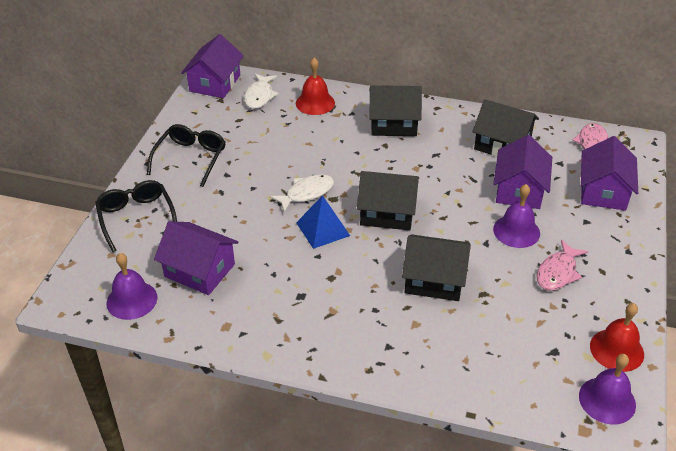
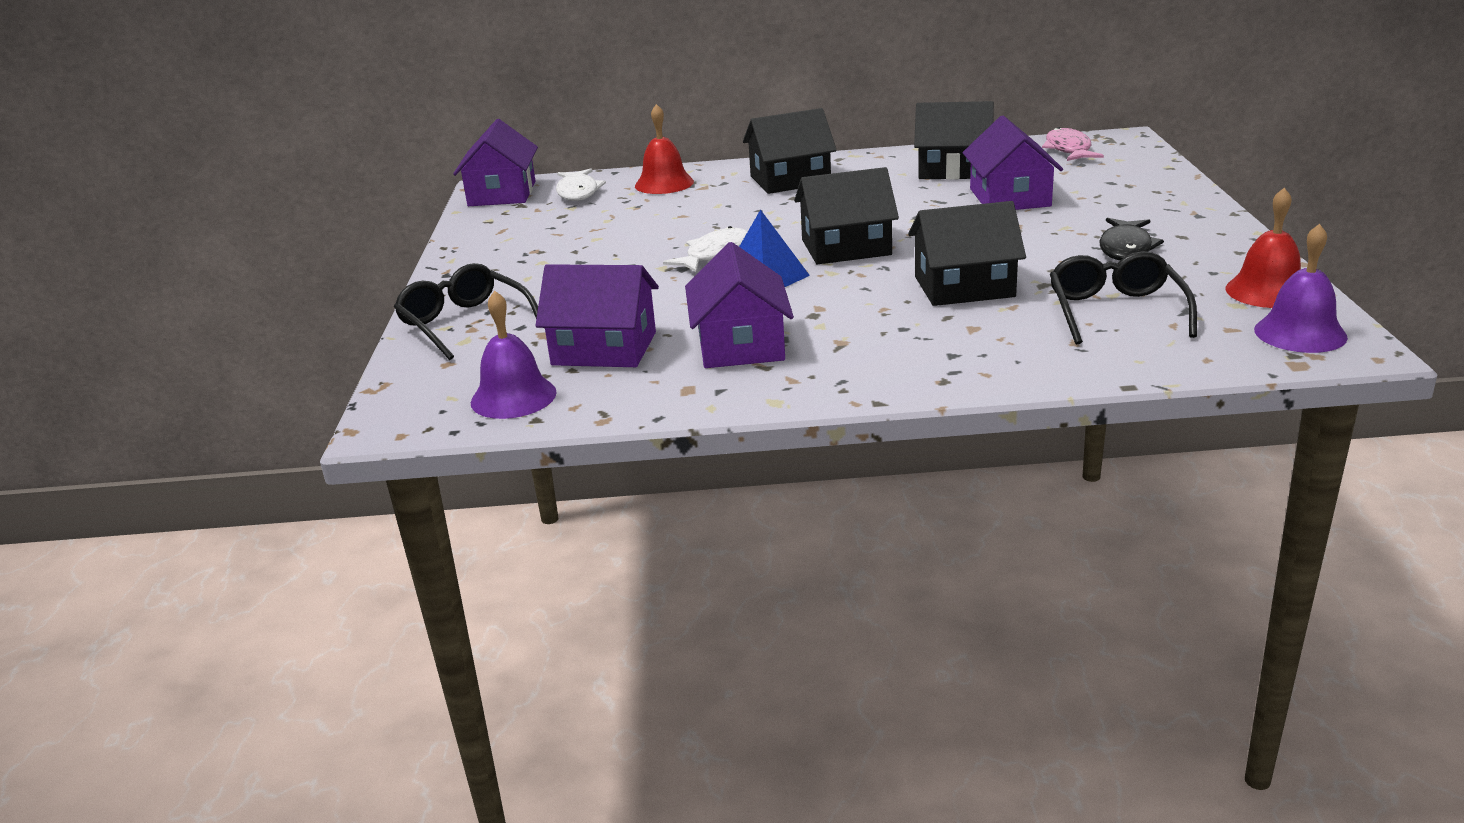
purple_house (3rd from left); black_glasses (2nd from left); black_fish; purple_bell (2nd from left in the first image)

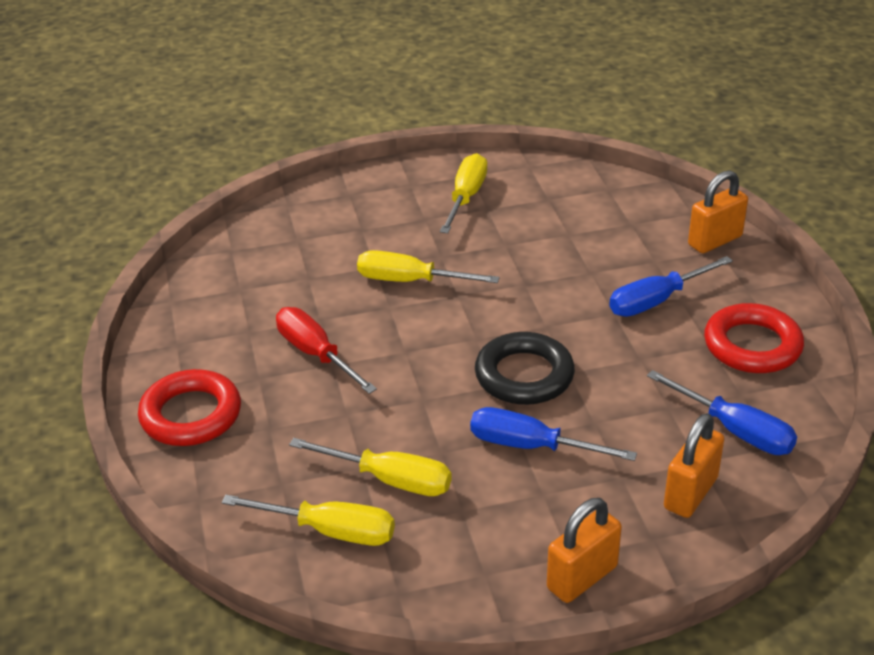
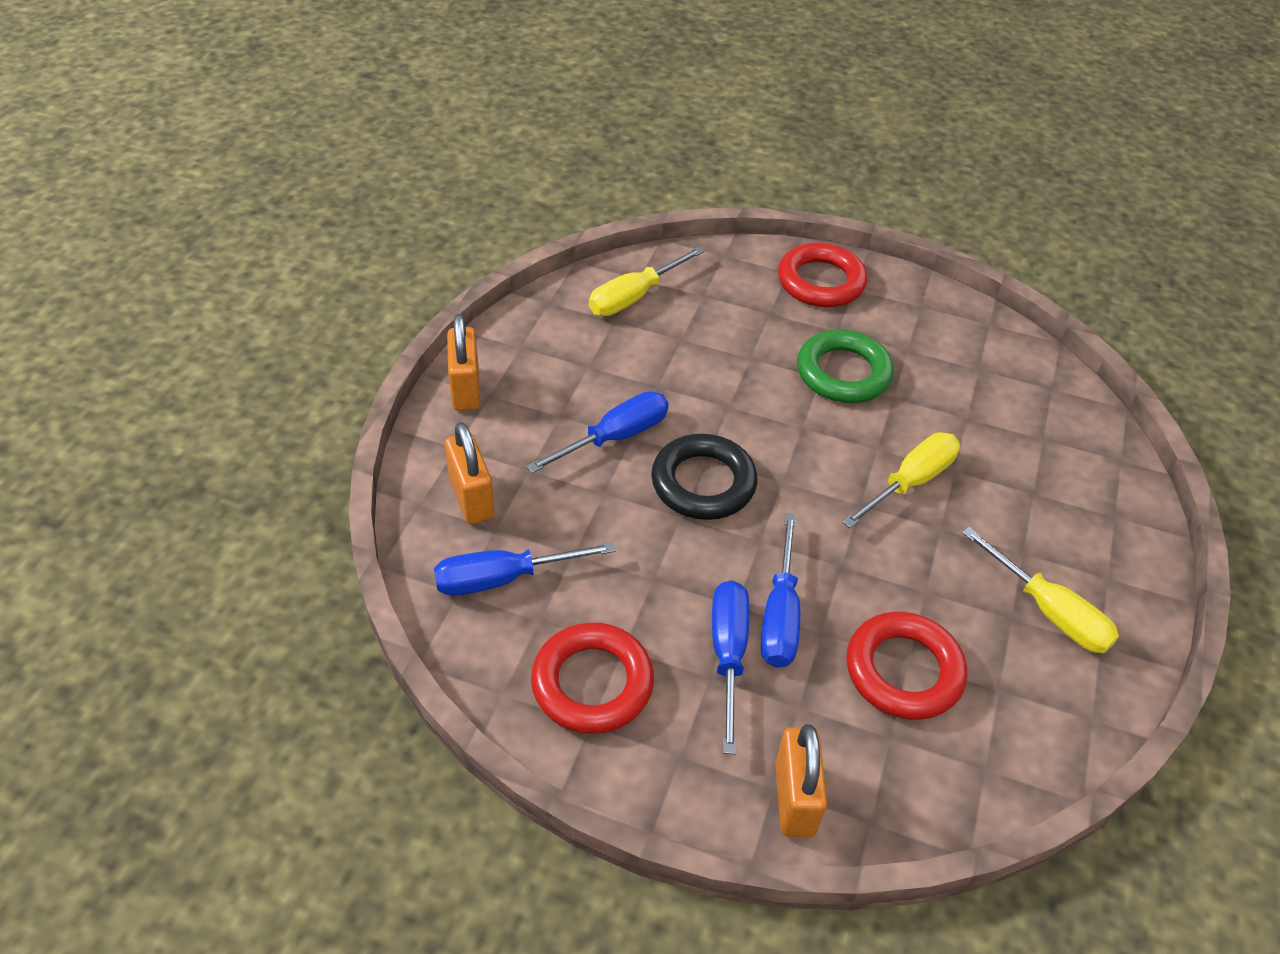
blue_screwdriver (4th from left); green_ring; red_ring (3rd from left); yellow_screwdriver (2nd from left in the first image)

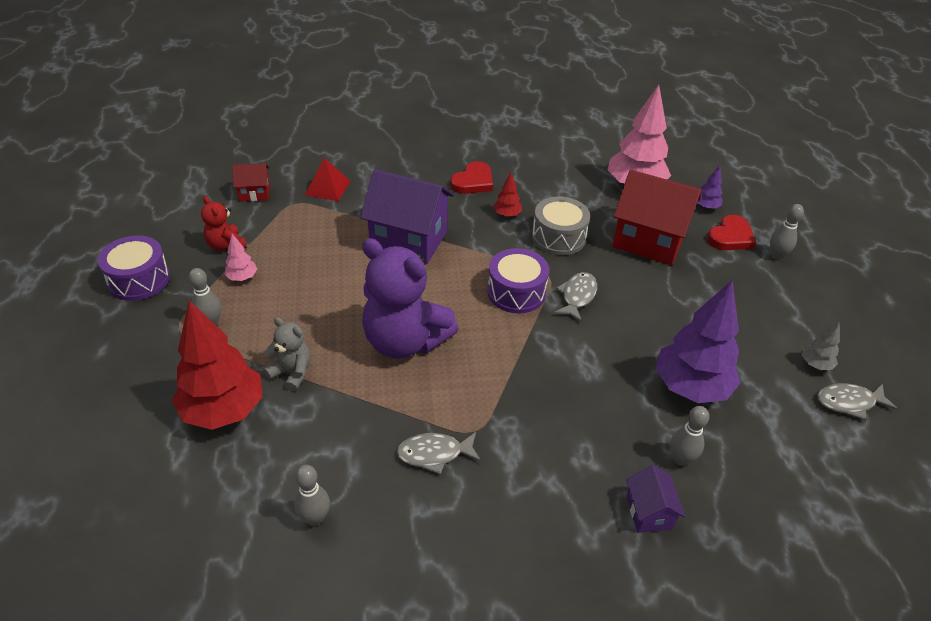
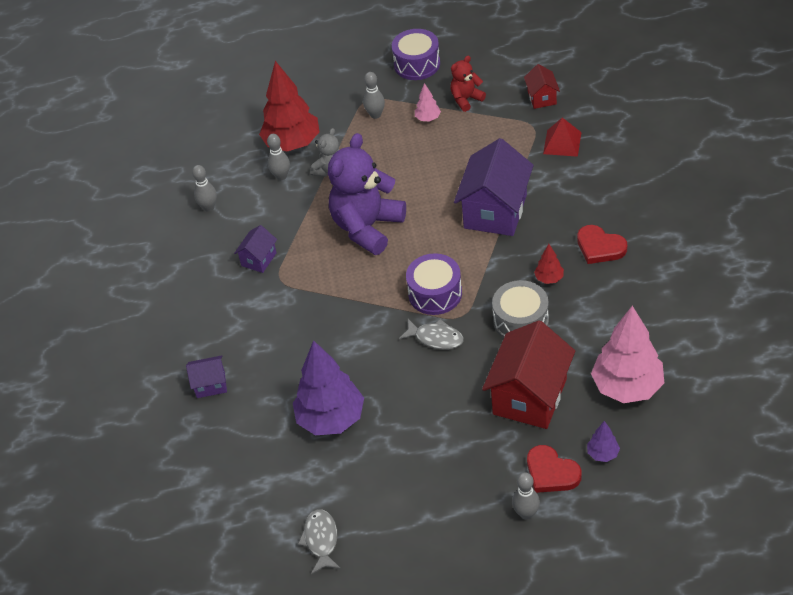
purple_house (2nd from left); grey_bowling_pin (2nd from left); grey_tree

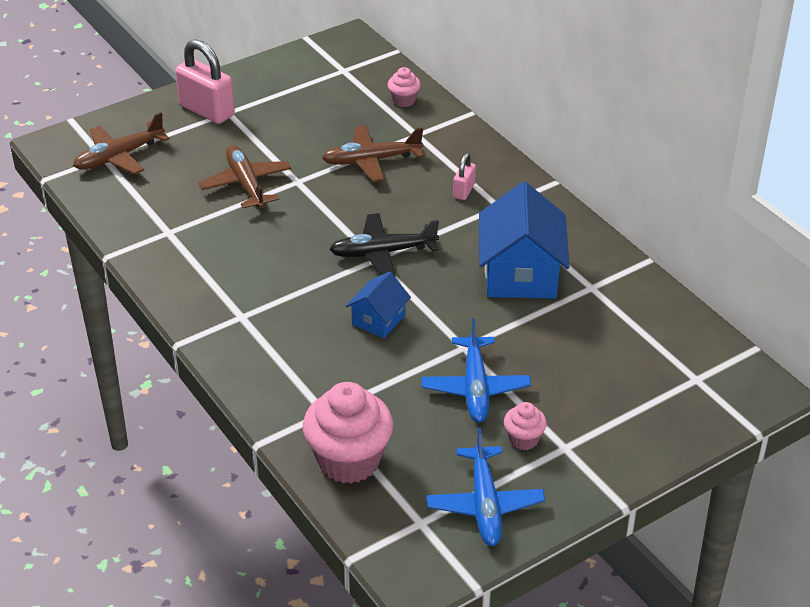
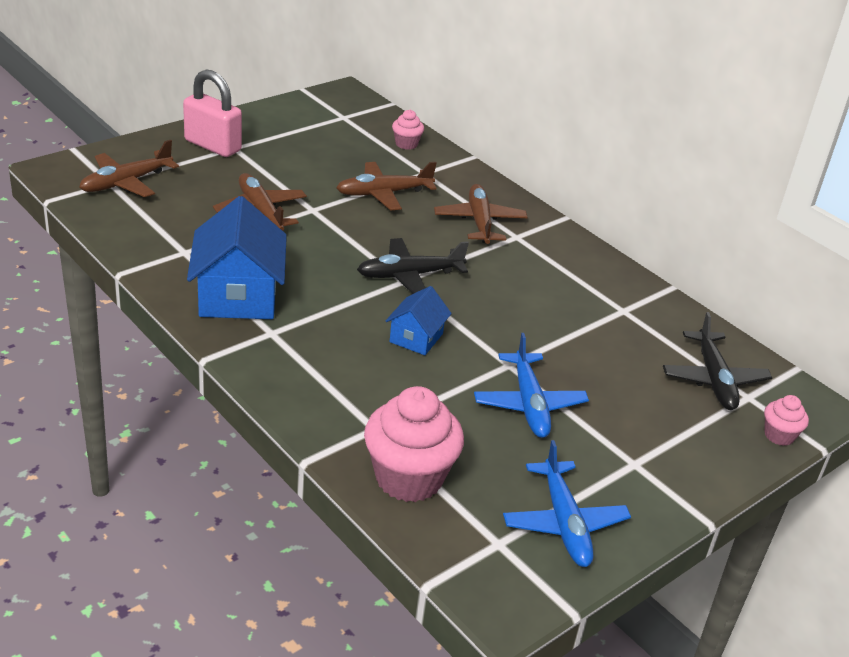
blue_house (1st from left); brown_plane (4th from left); black_plane (2nd from left); pink_cupcake (3rd from left)

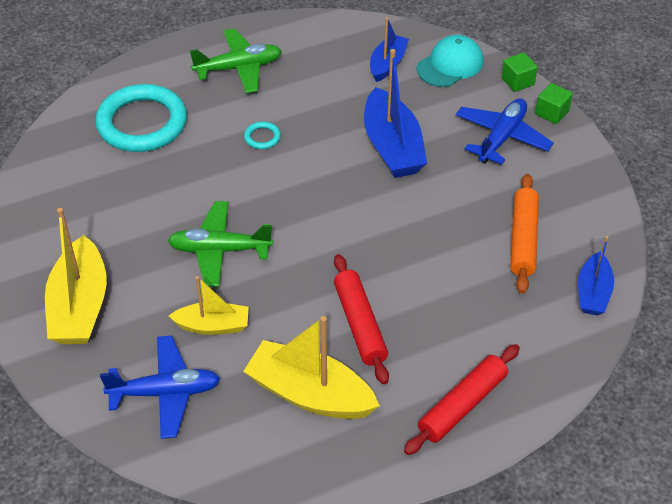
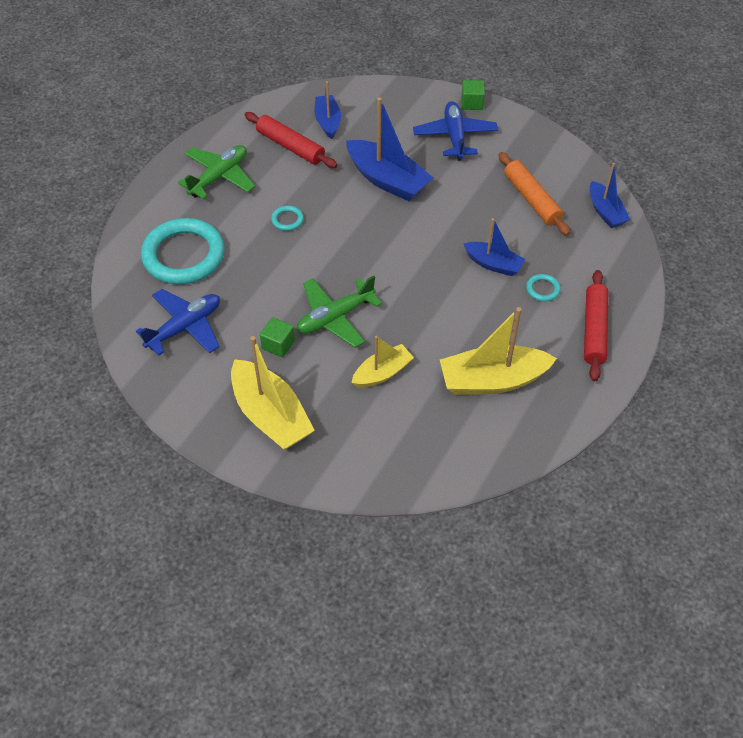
blue_plane (1st from left); red_rolling_pin (1st from left); green_cube (1st from left); blue_boat (3rd from left); turquoise_ring (3rd from left); turquoise_cap

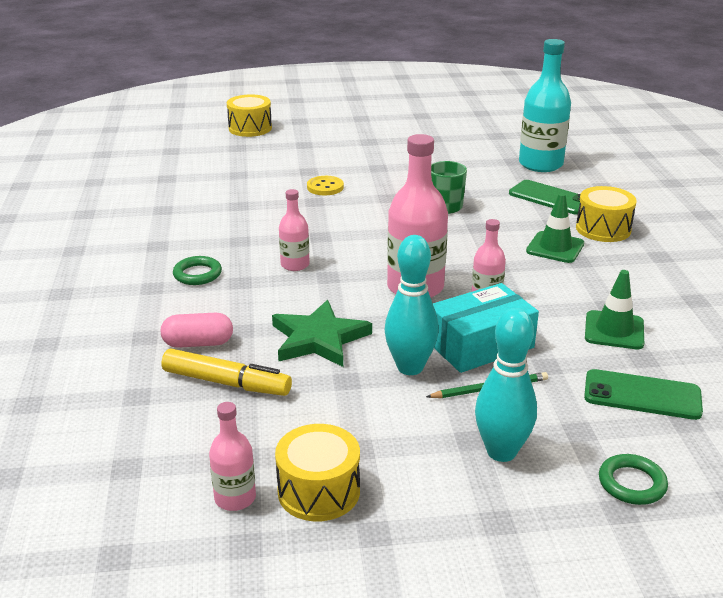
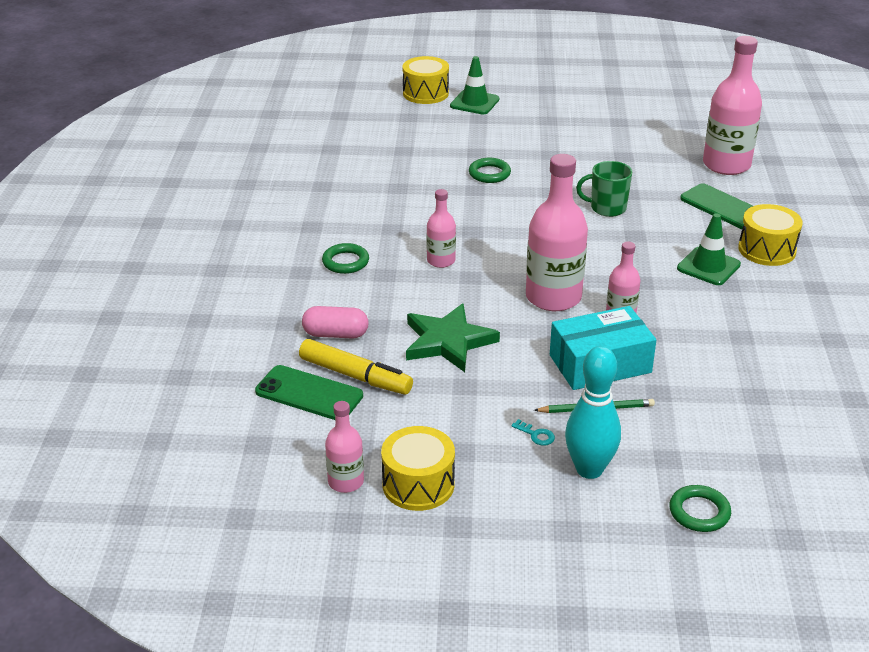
green_phone (1st from left); green_traffic_cone (1st from left); green_ring (2nd from left); turquoise_key; pink_bottle (5th from left); turquoise_bowling_pin (1st from left in the first image)

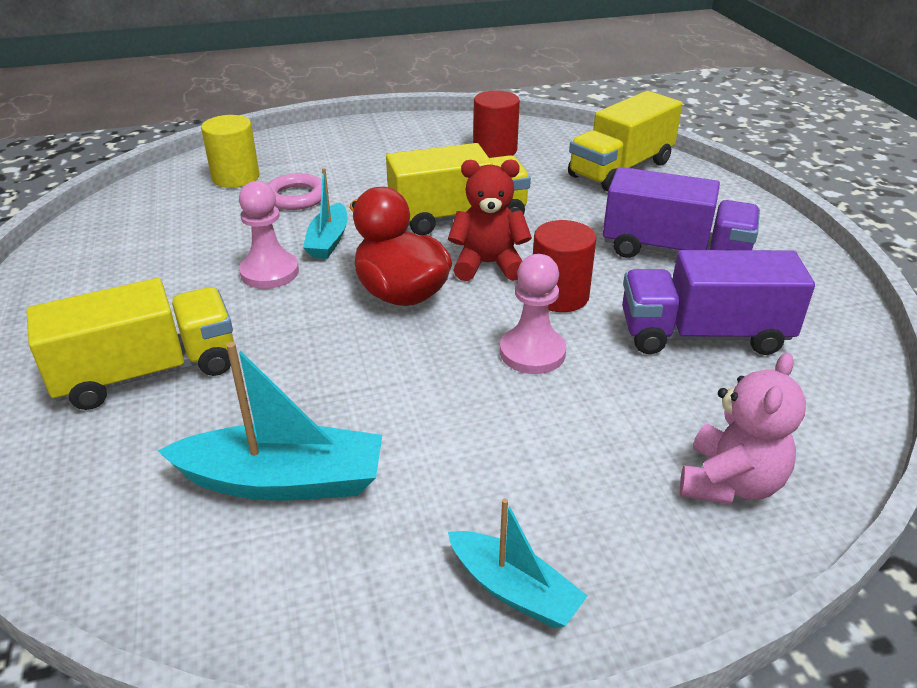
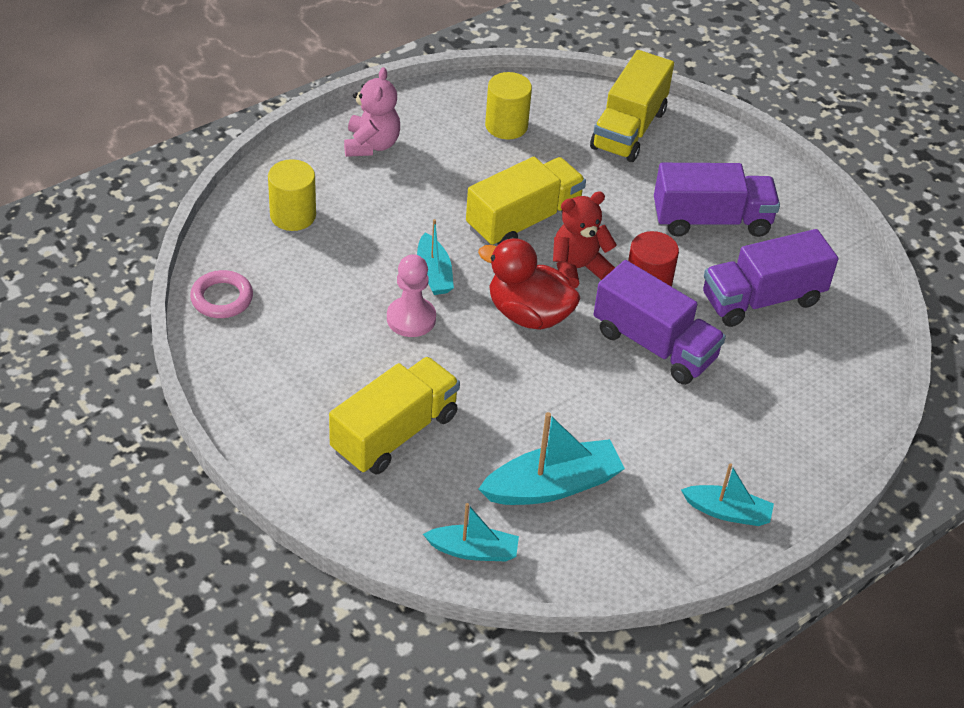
pink_ring; pink_teddy_bear; turquoise_boat (2nd from left); yellow_cylinder (2nd from left); purple_truck (1st from left)

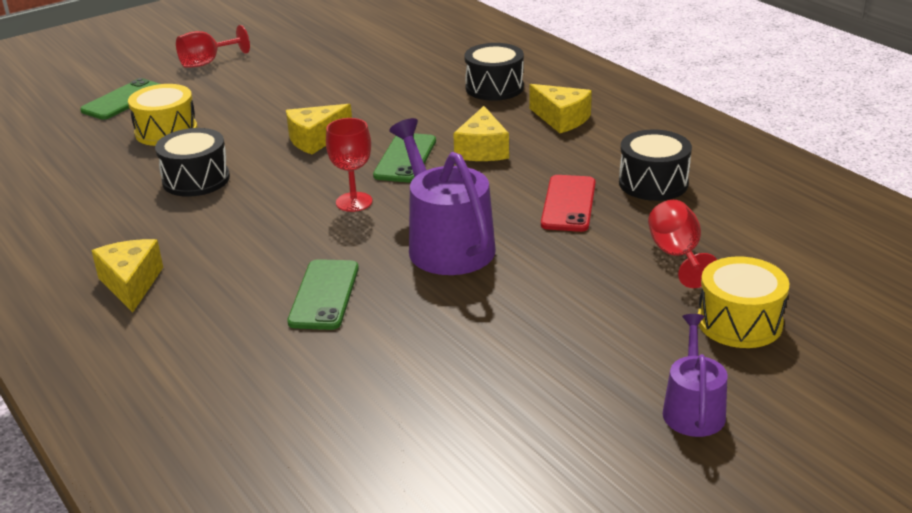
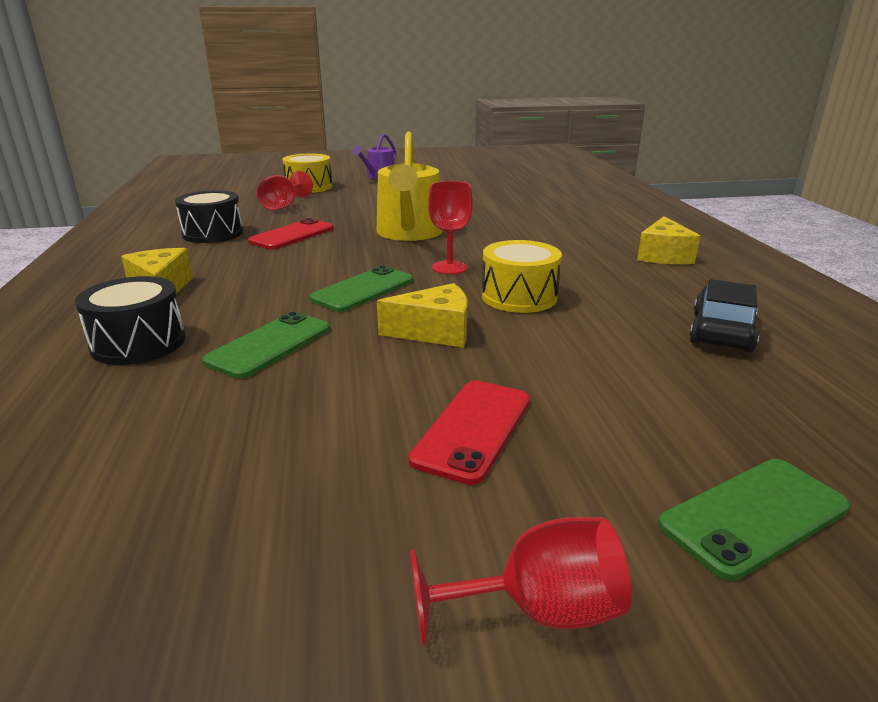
green_phone (1st from left); yellow_watering_can; red_phone (2nd from left); yellow_drum (2nd from left); black_car; black_drum (1st from left in the first image); yellow_cheese (3rd from left in the first image)

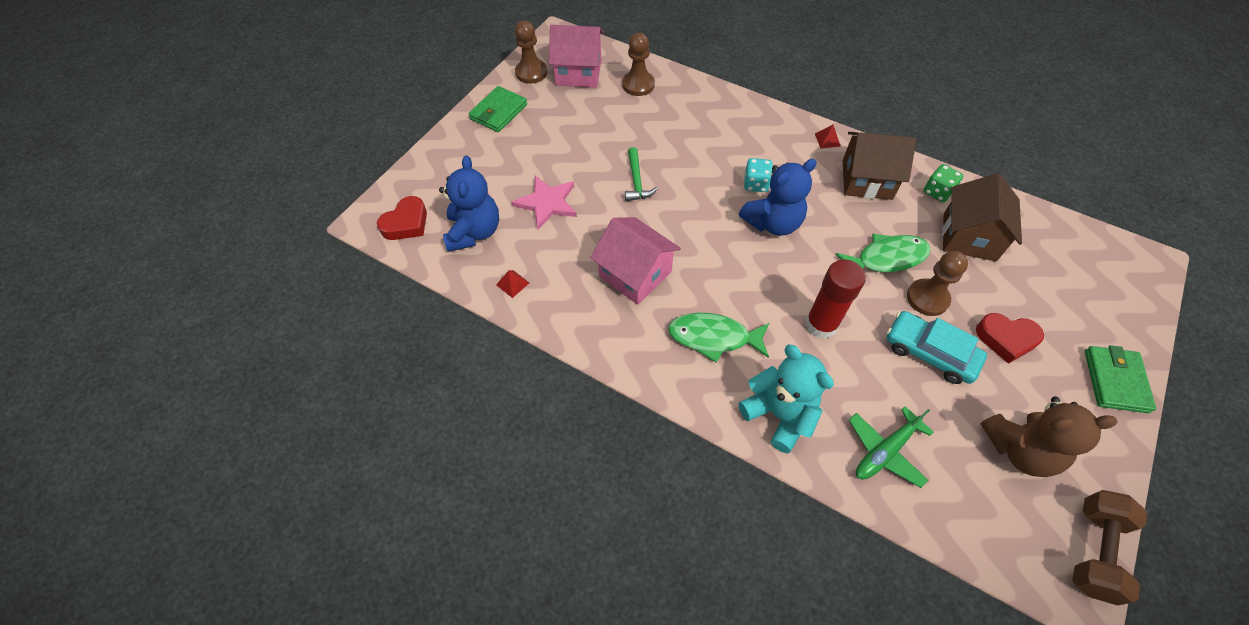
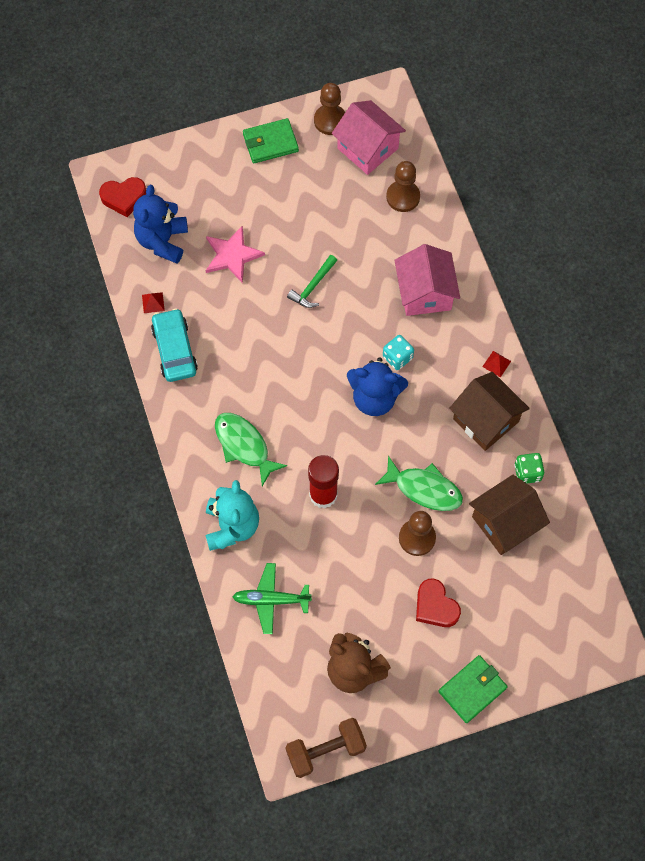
blue_teddy_bear (1st from left); turquoise_car; pink_house (2nd from left)

